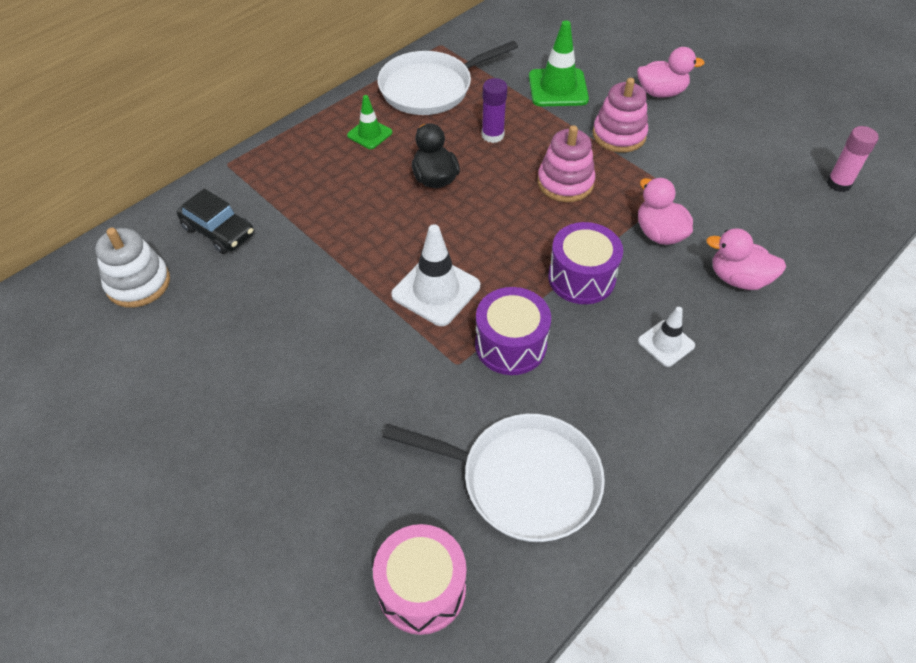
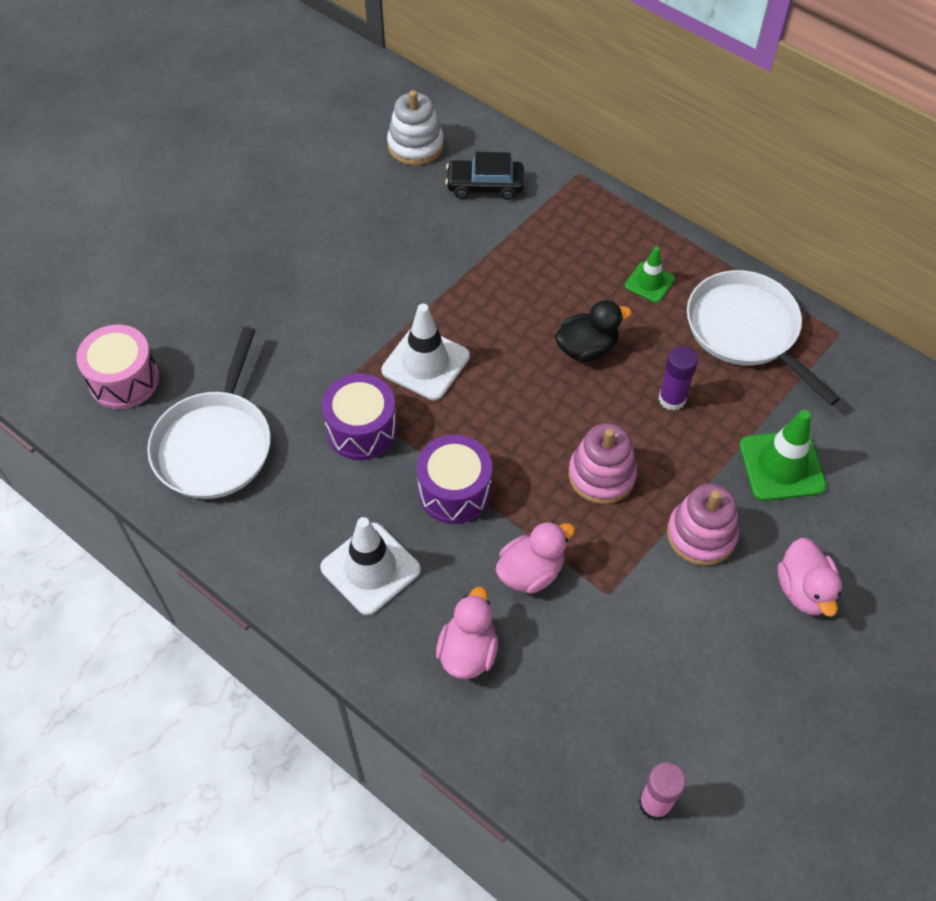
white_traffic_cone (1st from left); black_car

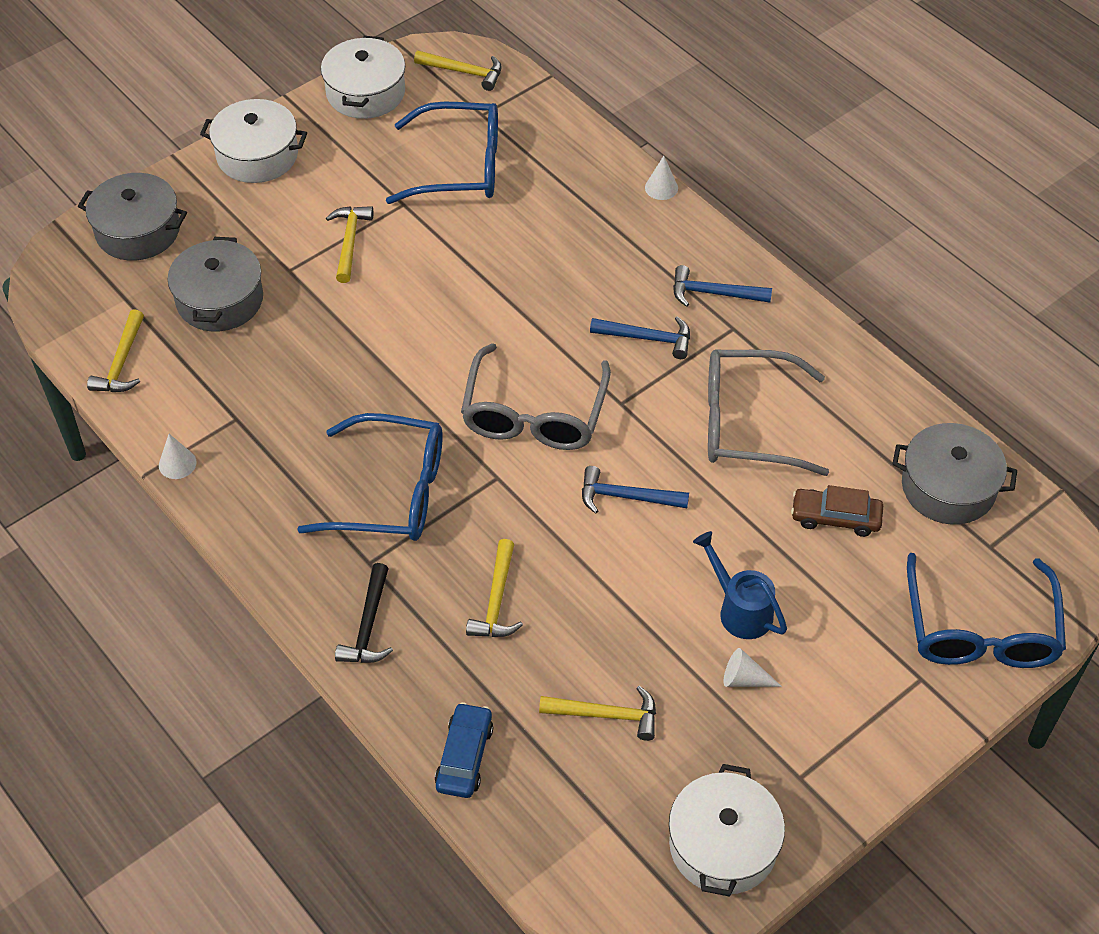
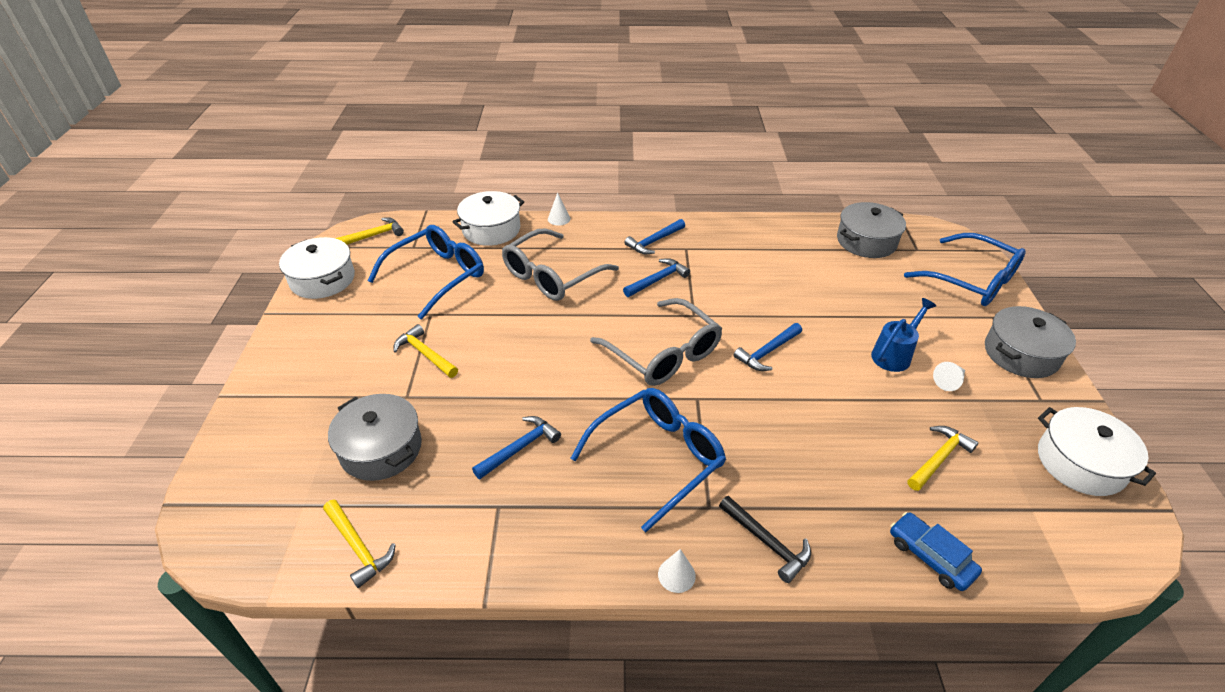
white_pot (2nd from left); blue_hammer (1st from left); grey_glasses (1st from left); white_cone (2nd from left); blue_watering_can; grey_pot (3rd from left); yellow_hammer (4th from left in the first image); brown_car

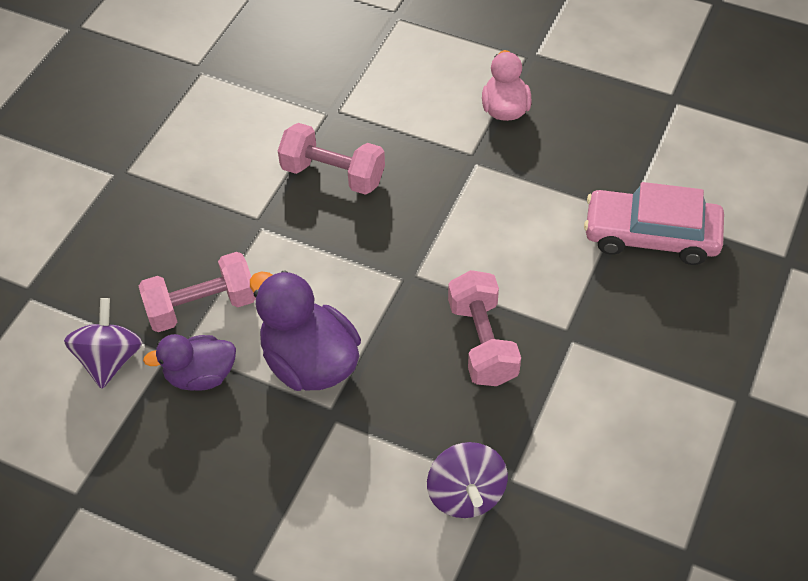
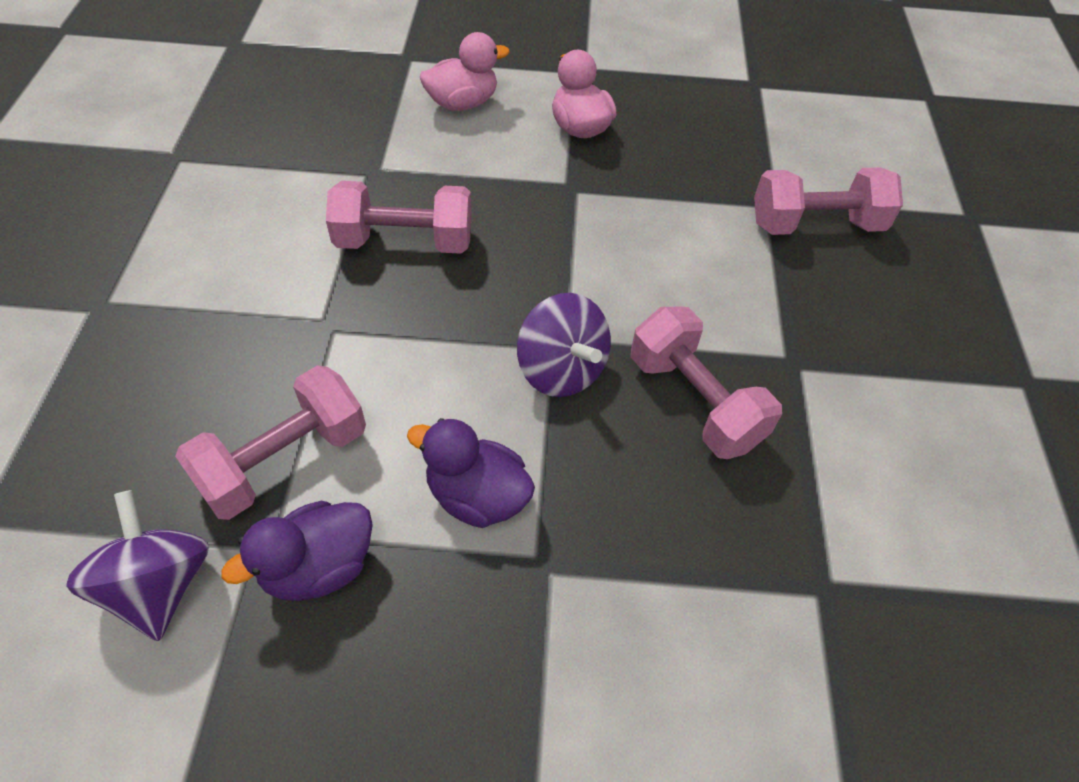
purple_duck (2nd from left); pink_duck (1st from left); purple_spinning_top (2nd from left); pink_dumbbell (4th from left)

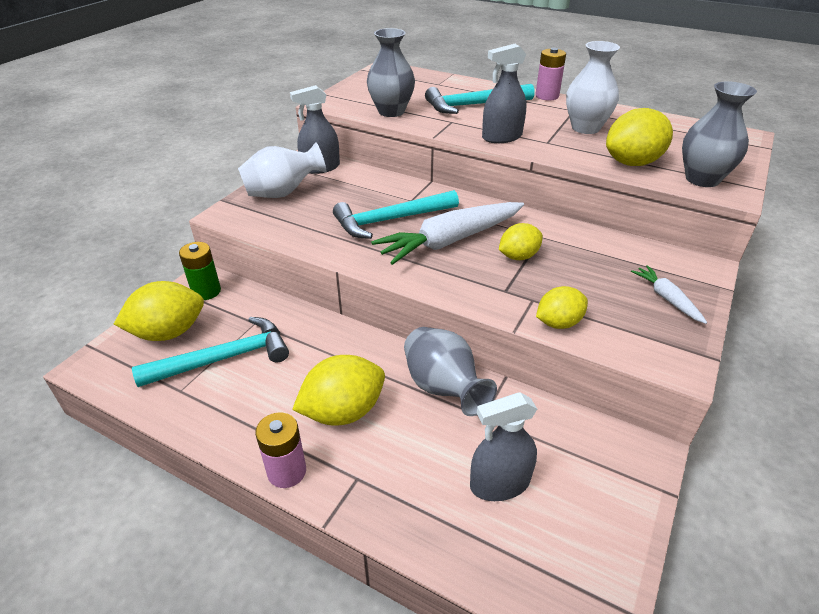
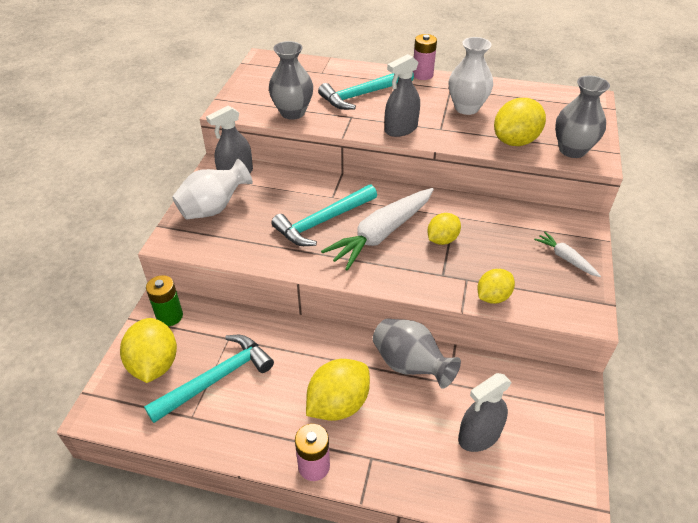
yellow_lemon (1st from left)

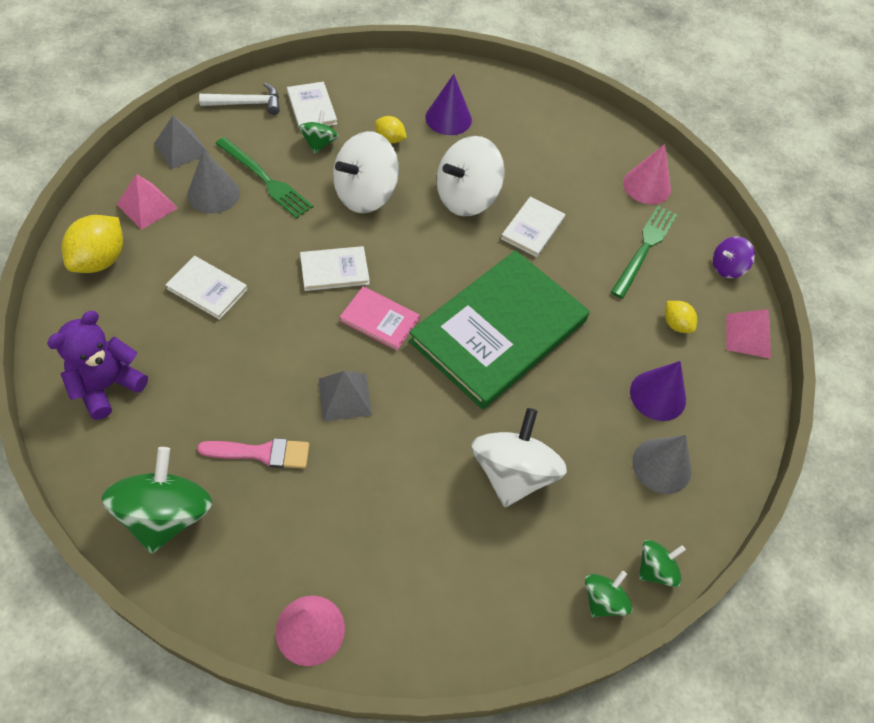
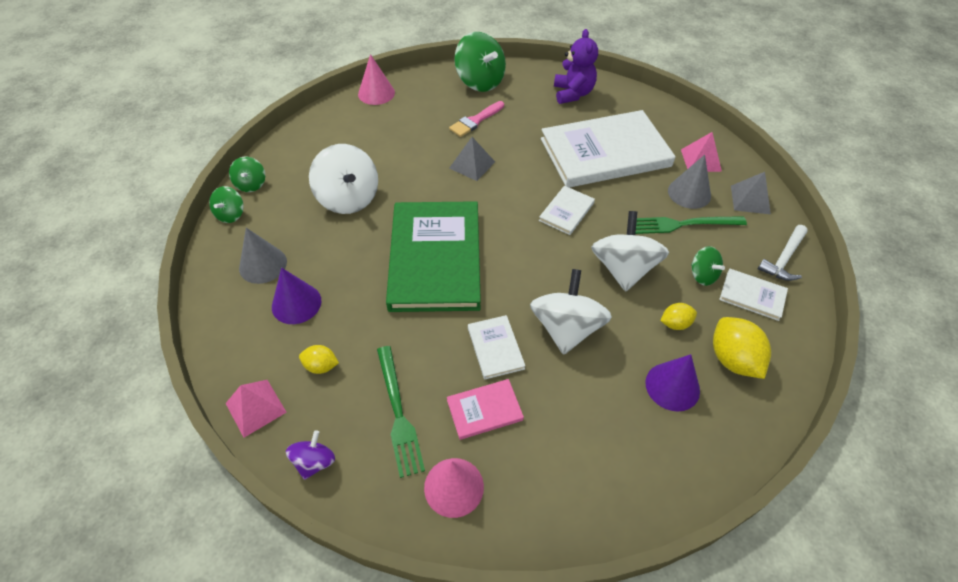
pink_book; white_book (3rd from left); yellow_lemon (3rd from left)

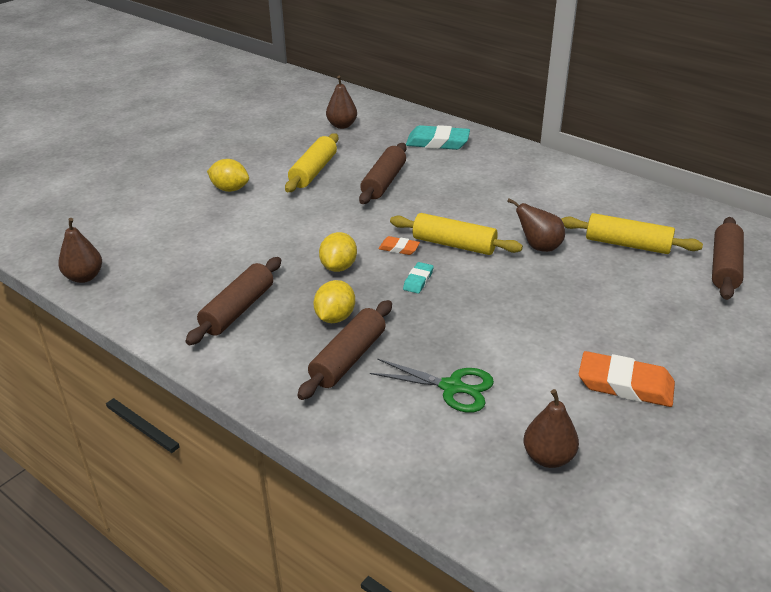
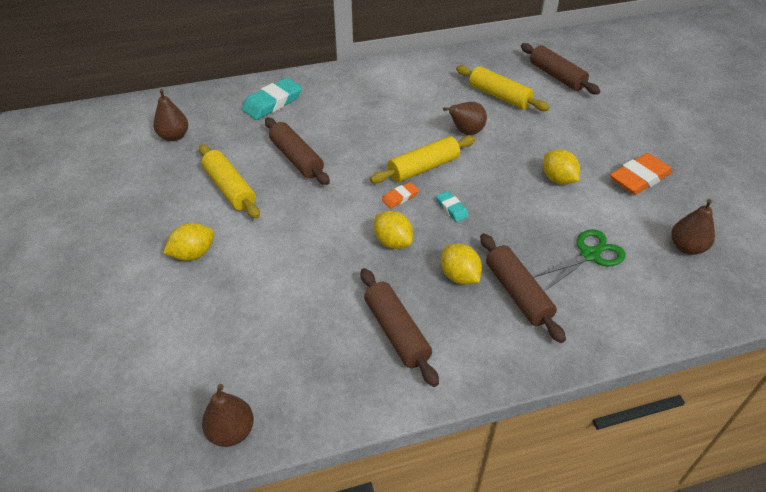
yellow_rolling_pin (3rd from left); yellow_lemon (4th from left)

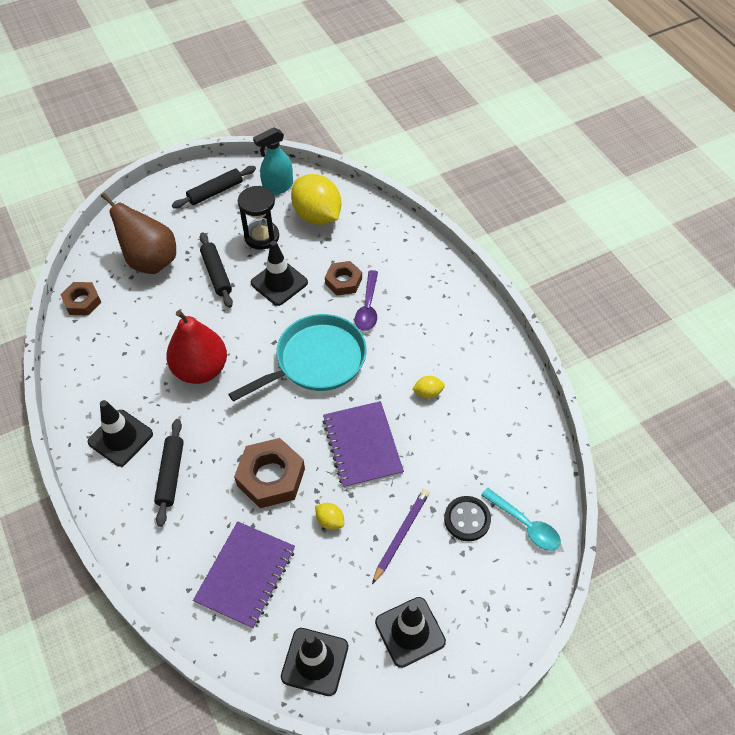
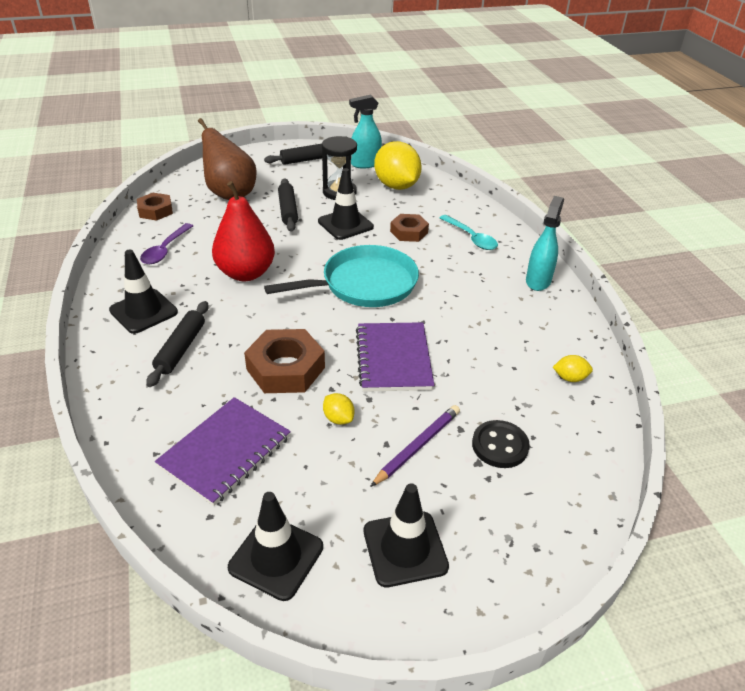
purple_spoon; turquoise_spoon; turquoise_spray_bottle (2nd from left); yellow_lemon (3rd from left)

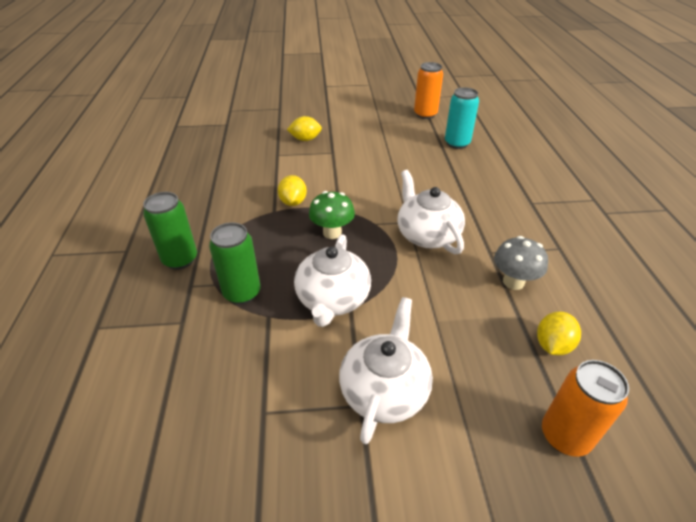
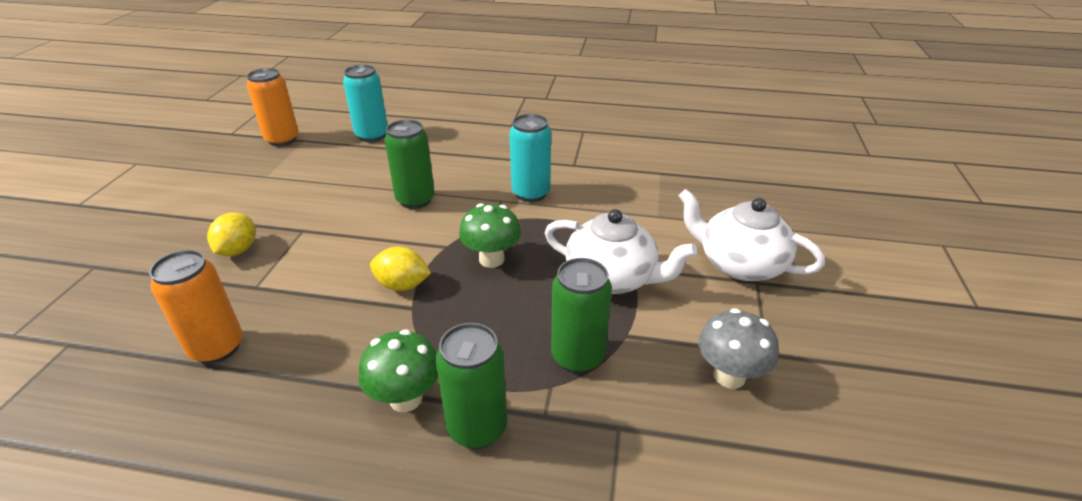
orange_can (1st from left); green_mushroom (1st from left); green_can (1st from left); turquoise_can (2nd from left); grey_mushroom; yellow_lemon (3rd from left in the first image)

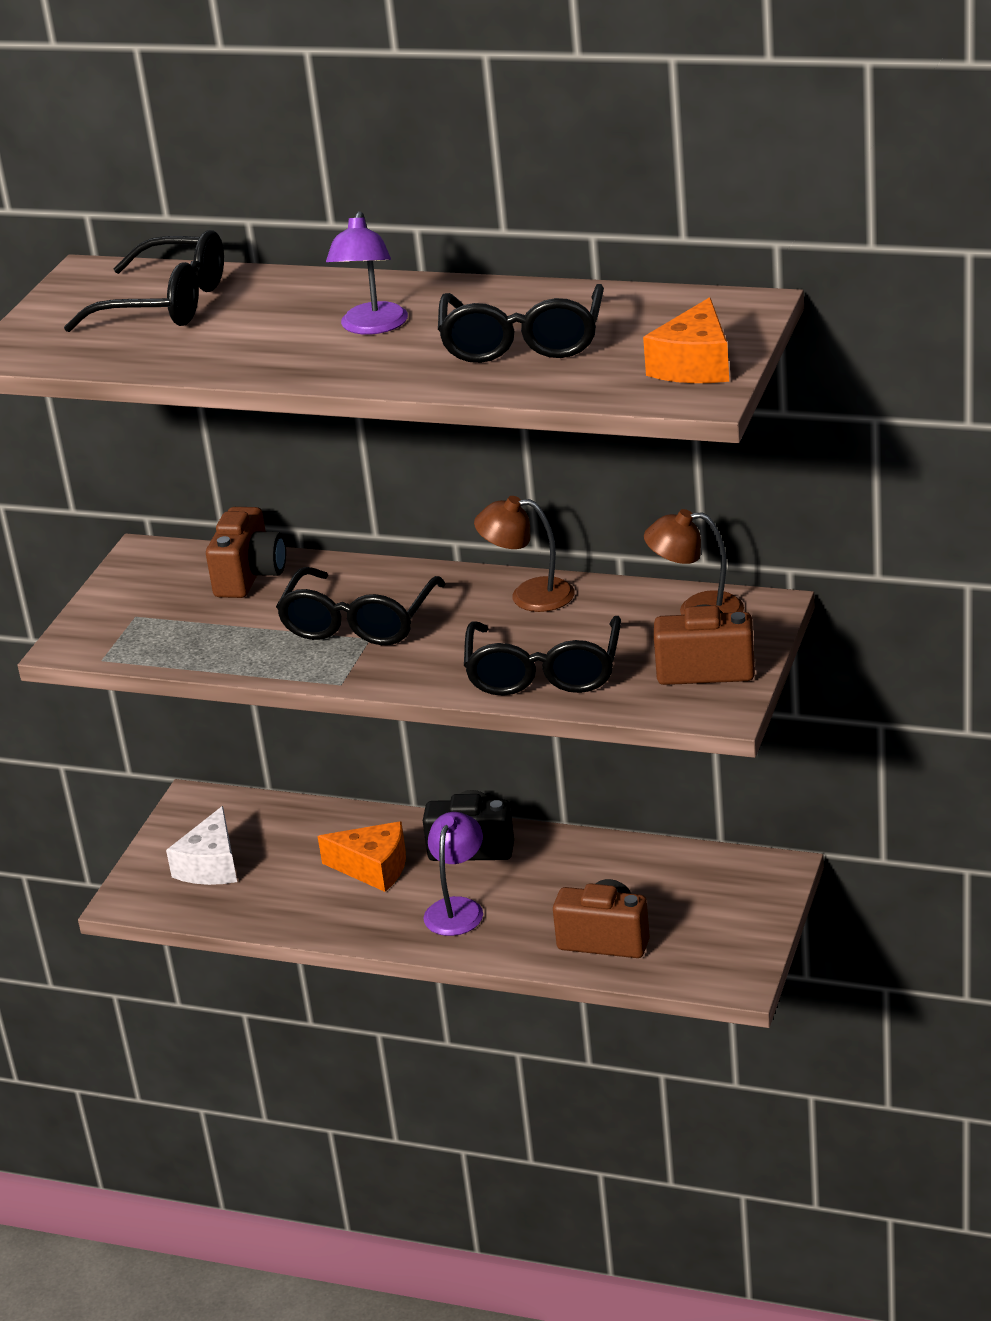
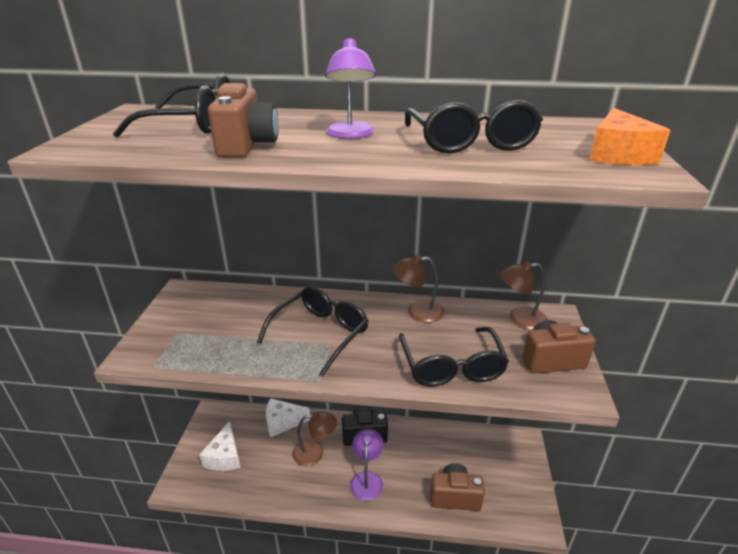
brown_camera (1st from left); black_glasses (2nd from left); white_cheese (2nd from left); brown_lamp (1st from left)

